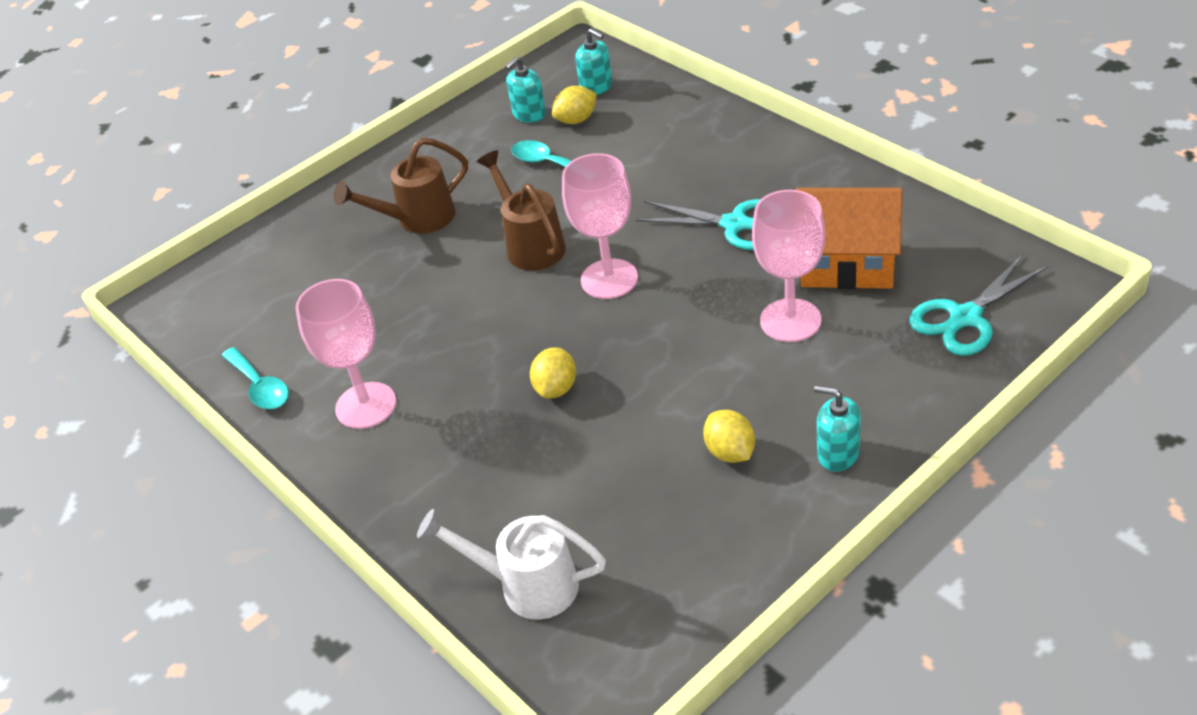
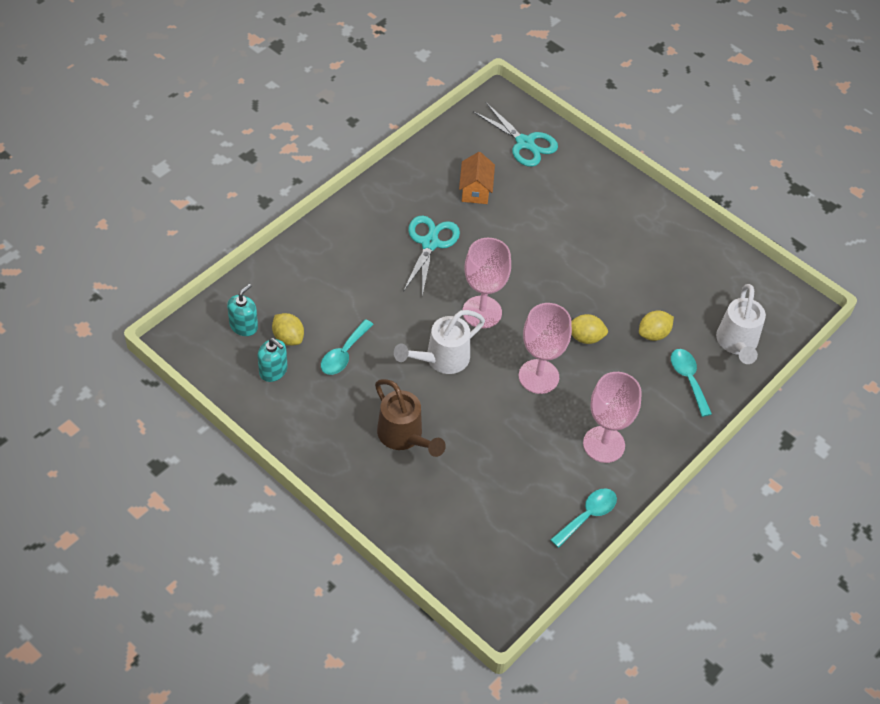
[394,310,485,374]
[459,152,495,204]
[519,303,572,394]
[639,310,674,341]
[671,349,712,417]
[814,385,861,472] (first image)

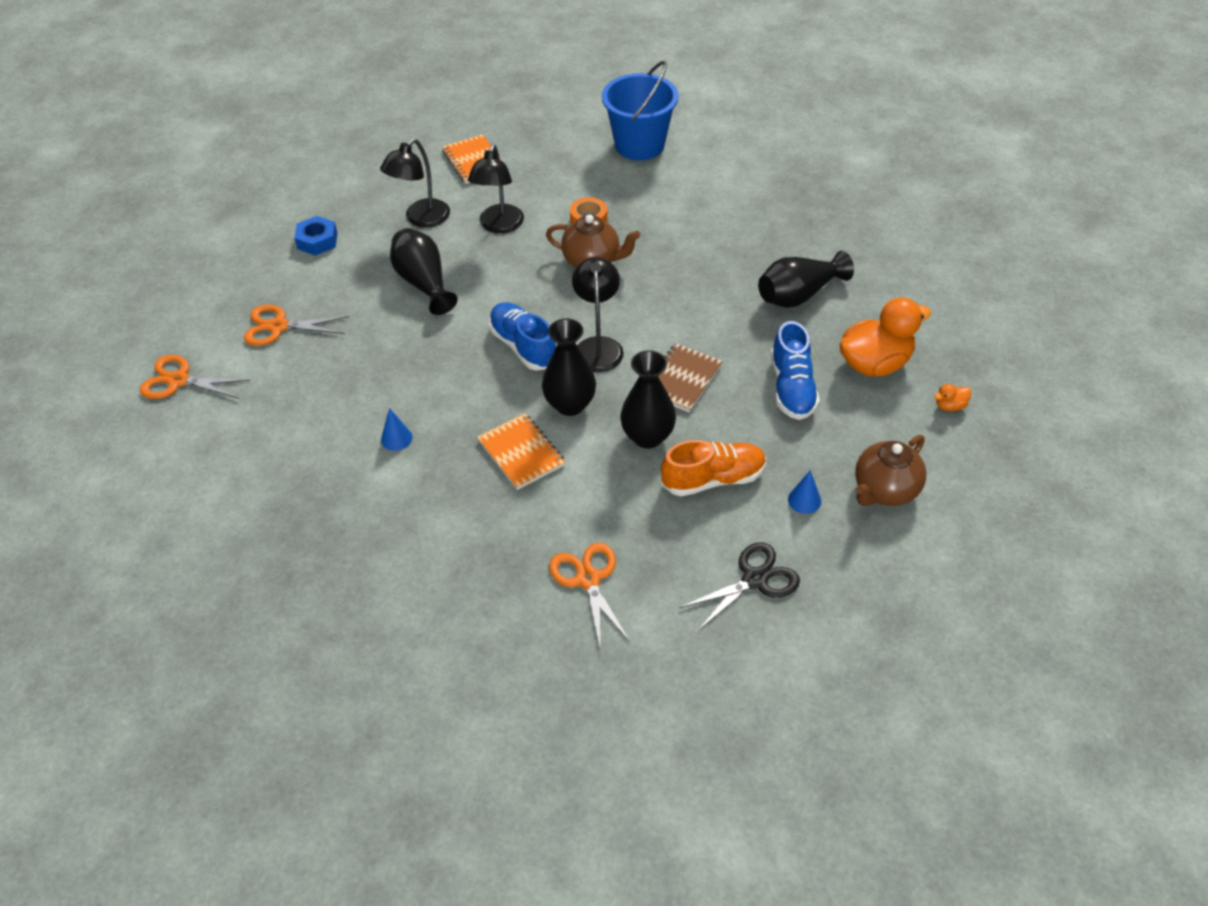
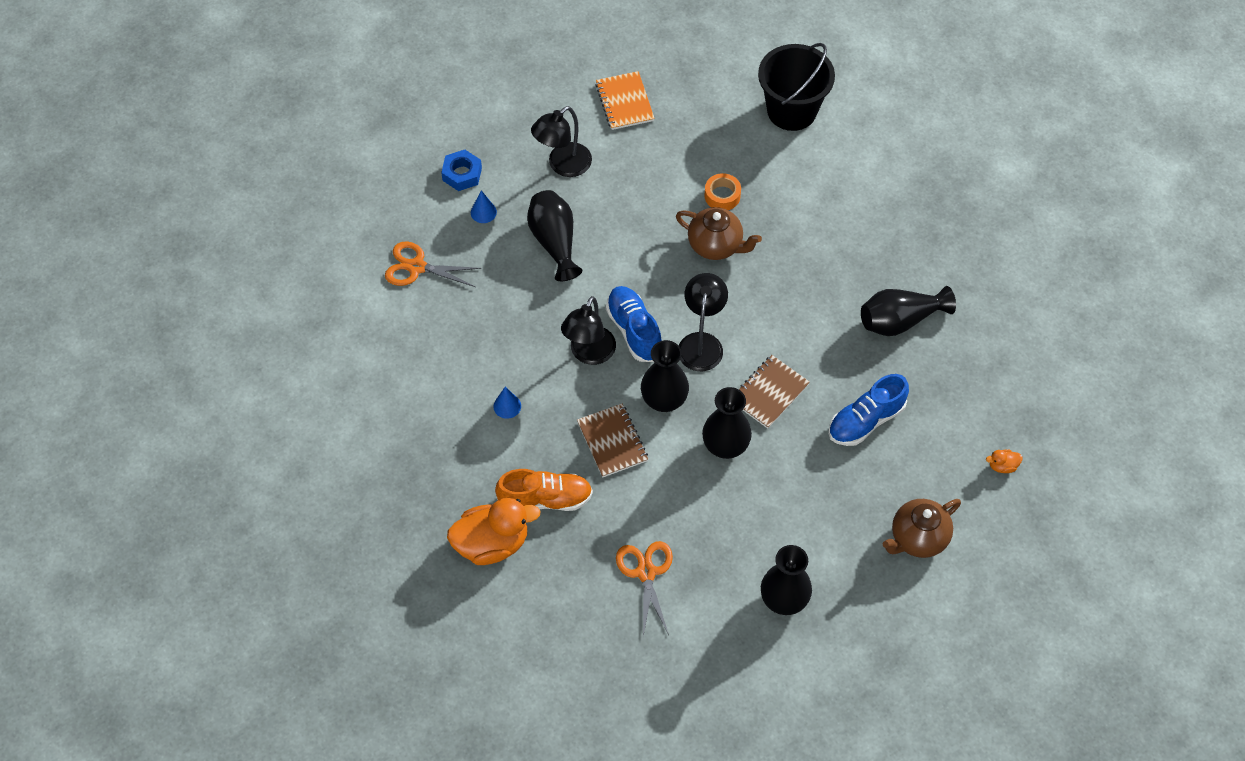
[447,498,540,565]
[471,190,497,223]
[495,469,593,511]
[561,296,616,365]
[577,404,648,477]
[758,43,835,131]
[761,545,812,615]
[828,374,909,446]
[140,355,251,399] (first image)

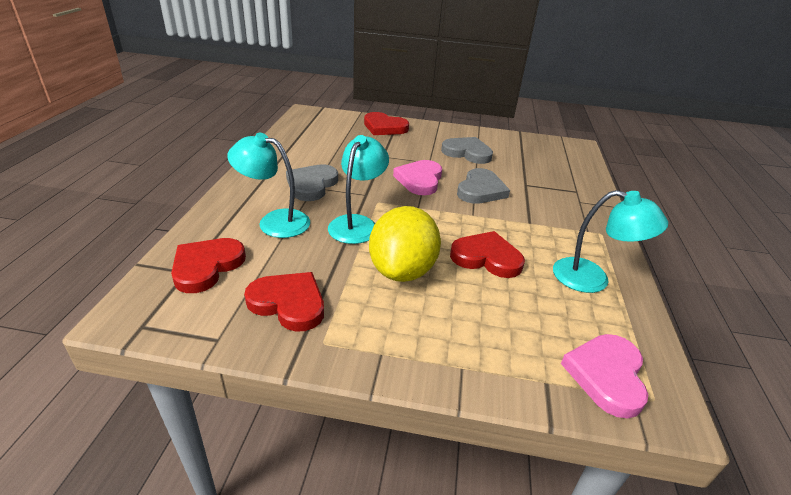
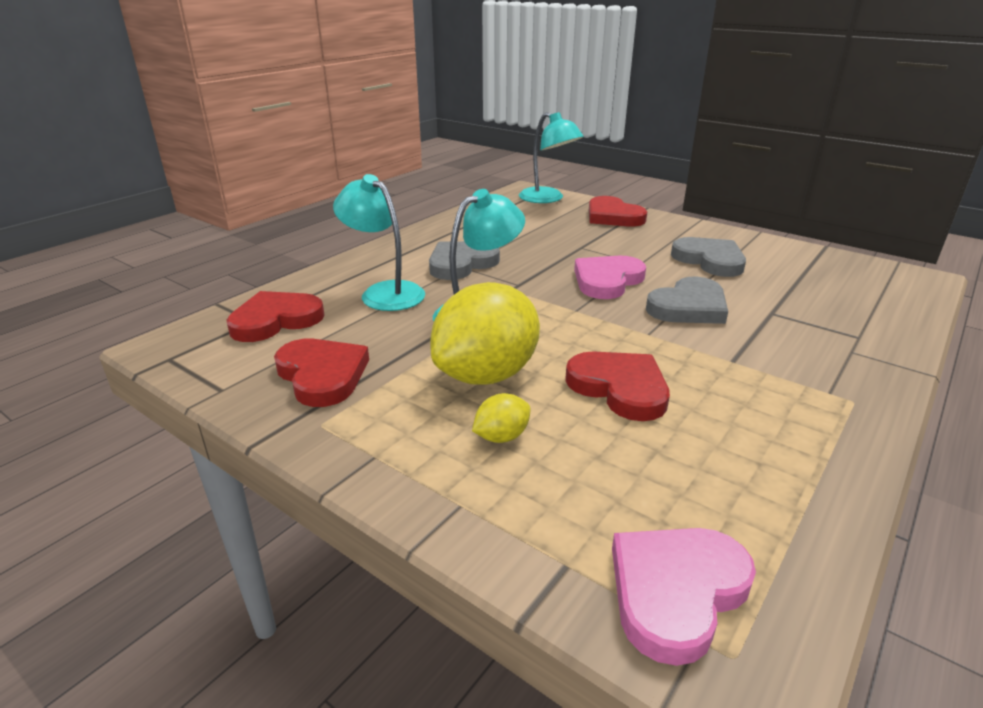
[472,393,530,443]
[519,112,584,203]

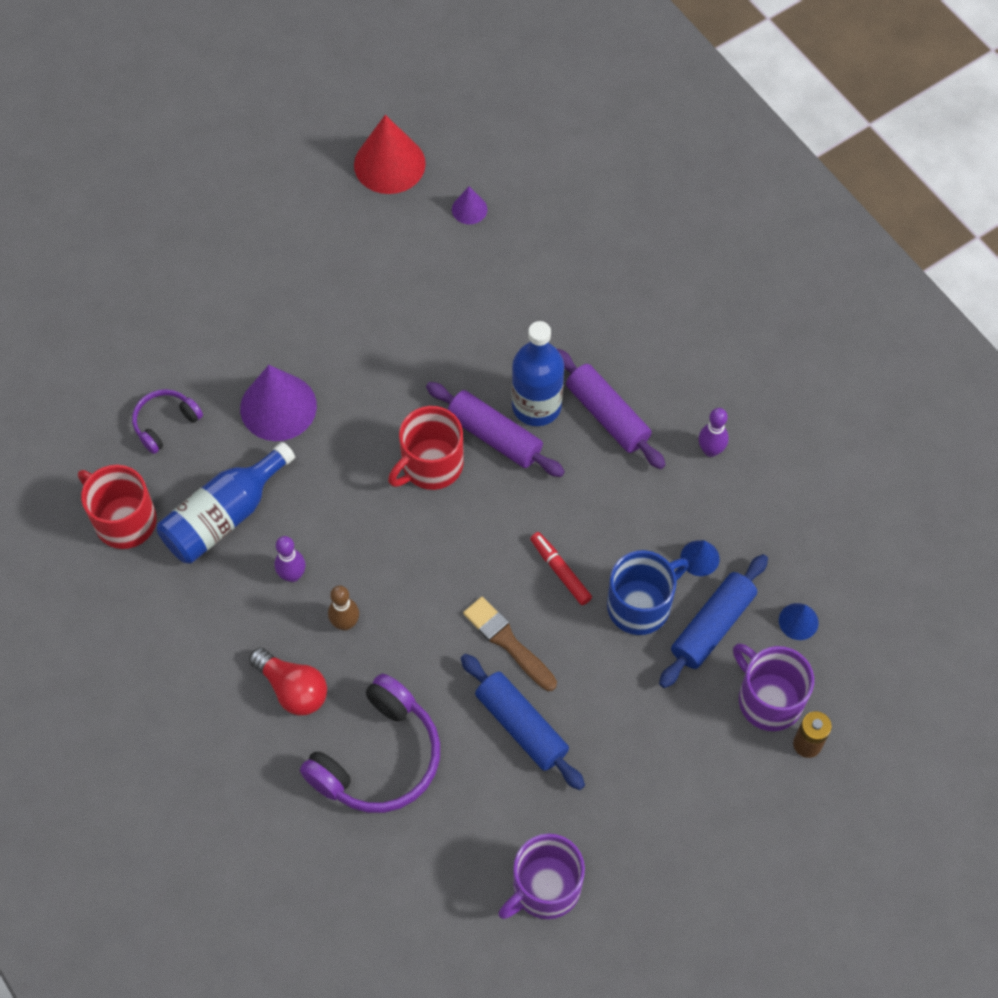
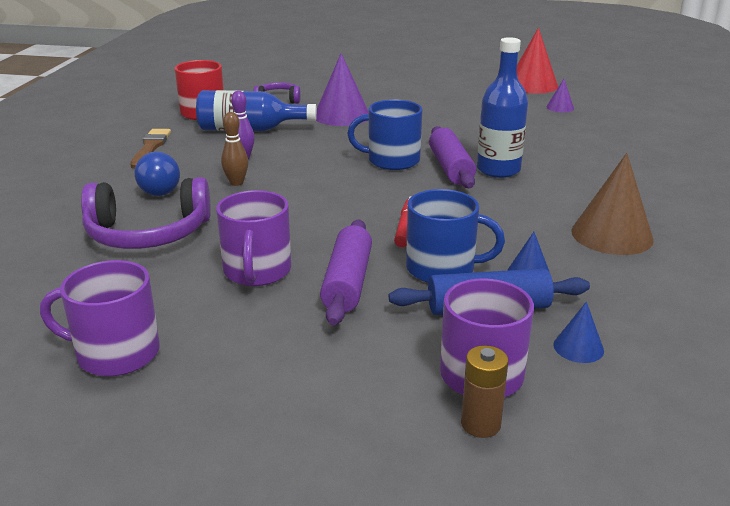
[130,129,171,169]
[134,152,180,196]
[216,190,291,286]
[320,220,372,325]
[347,99,423,170]
[571,153,654,255]

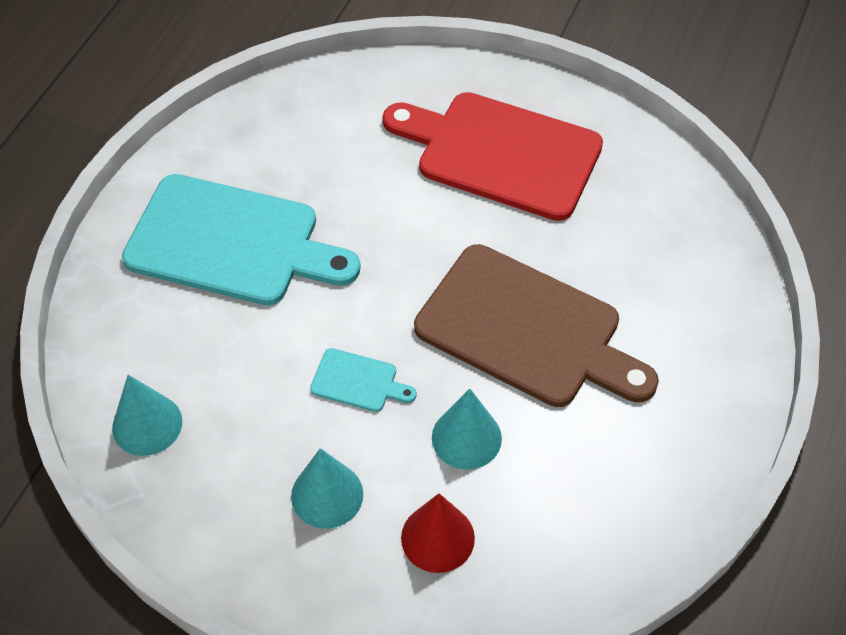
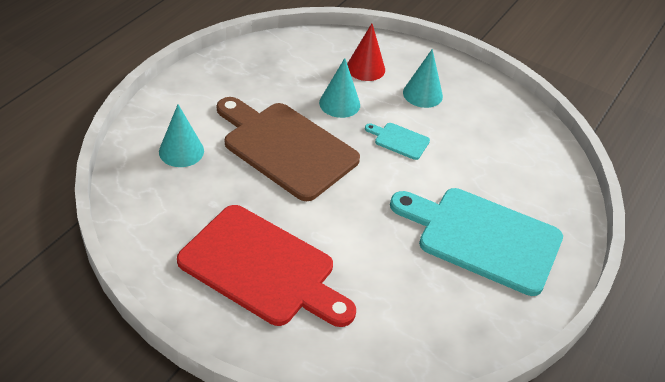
[159,104,204,167]

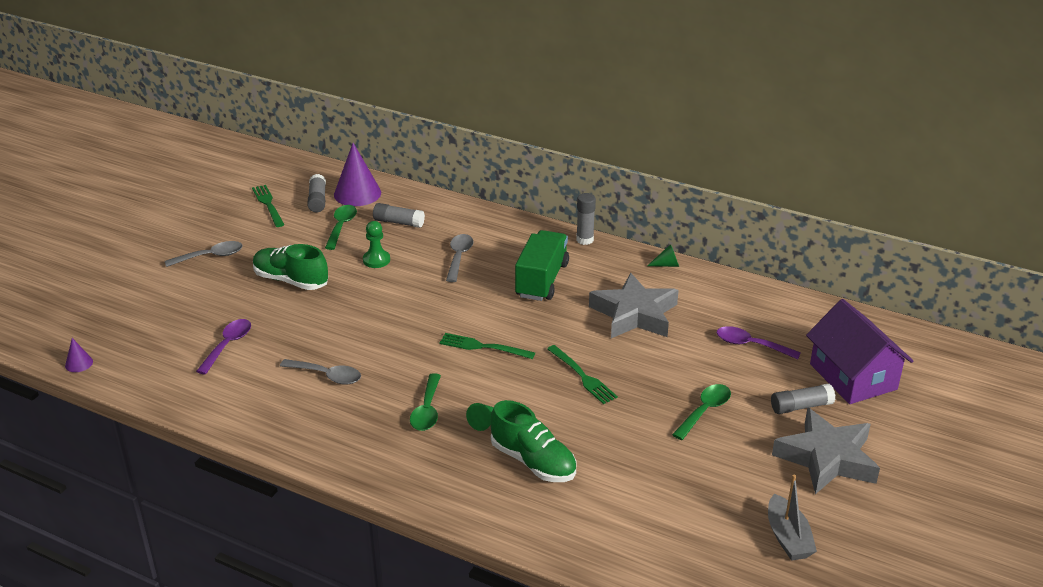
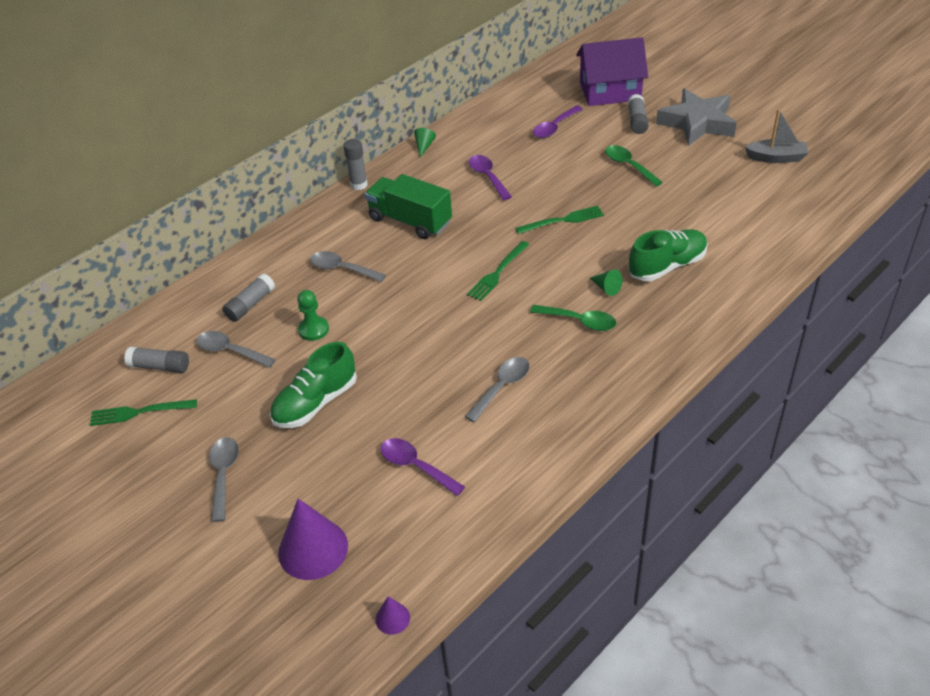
[197,331,276,368]
[278,499,348,580]
[469,155,512,200]

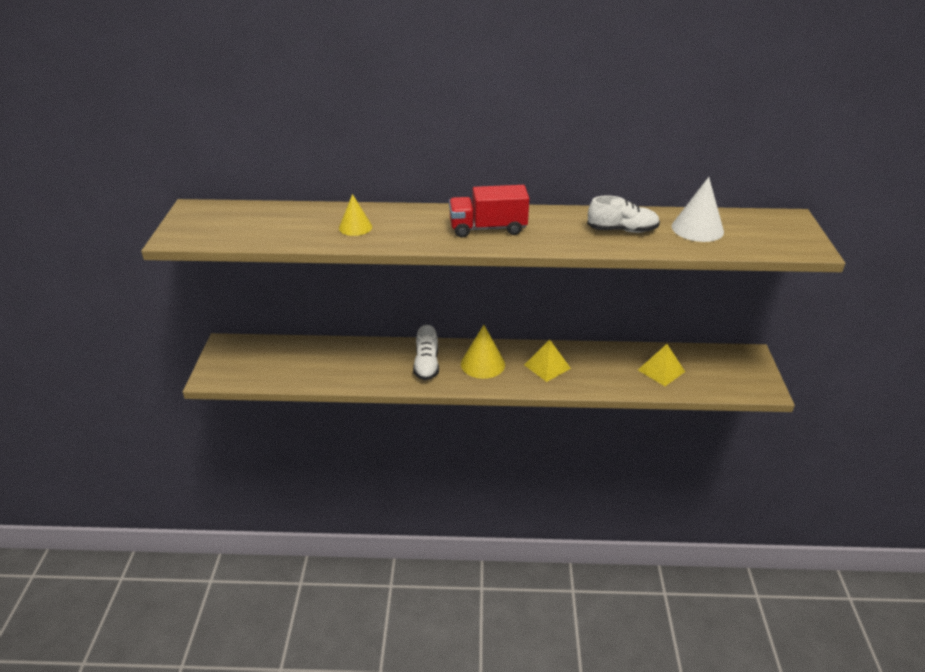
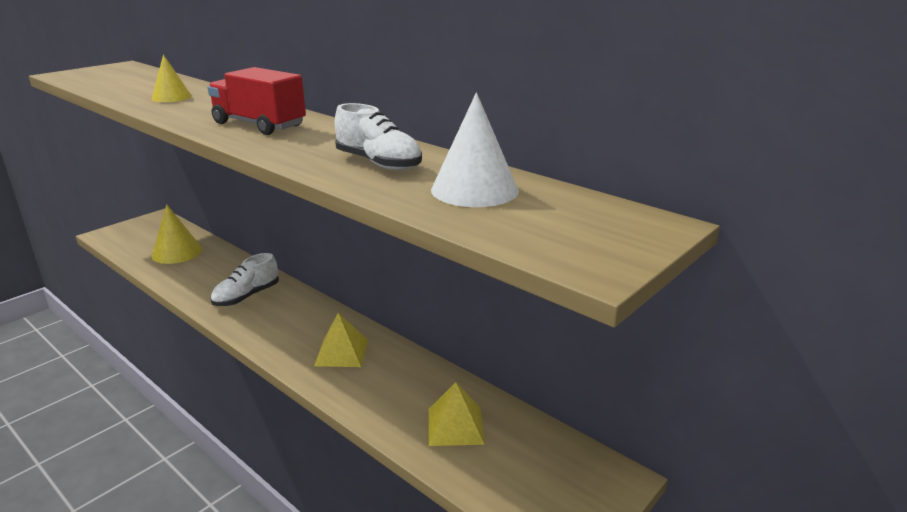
[152,204,202,264]

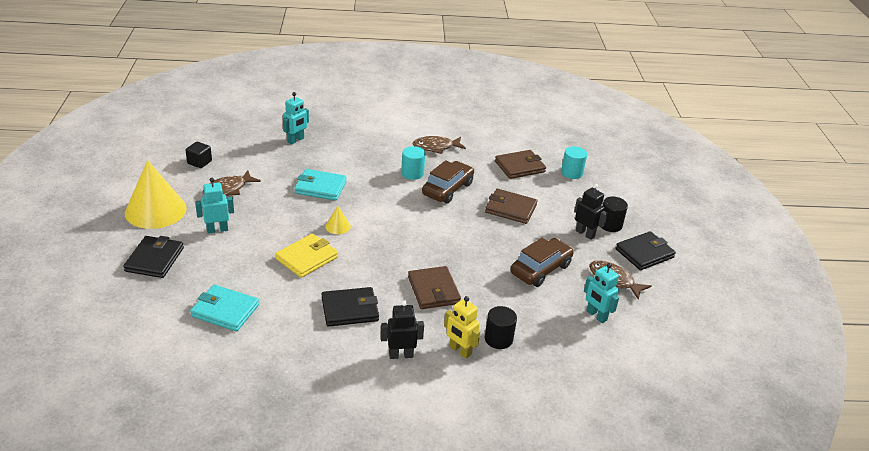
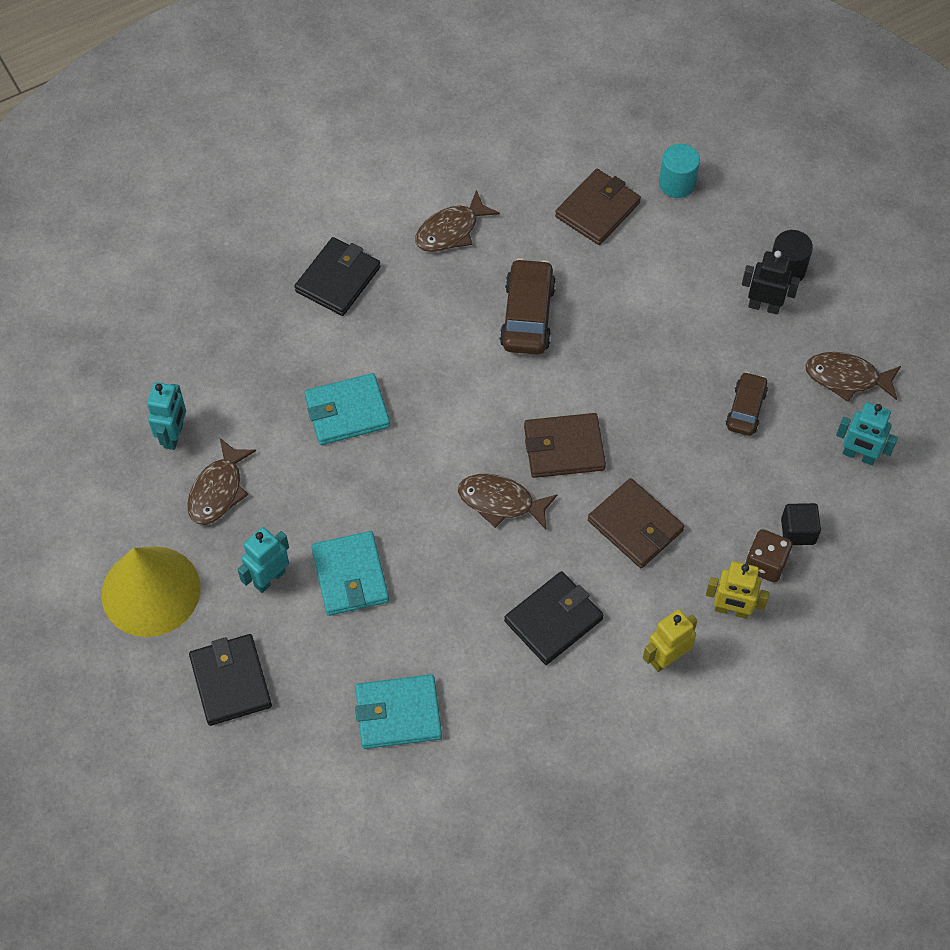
[147,382,186,450]
[295,237,381,316]
[311,531,389,616]
[458,474,558,530]
[524,413,606,478]
[643,609,698,672]
[726,372,768,436]
[745,529,793,582]
[781,503,821,545]
[275,234,338,278] (first image)
[325,206,351,234] (first image)
[401,146,426,180] (first image)

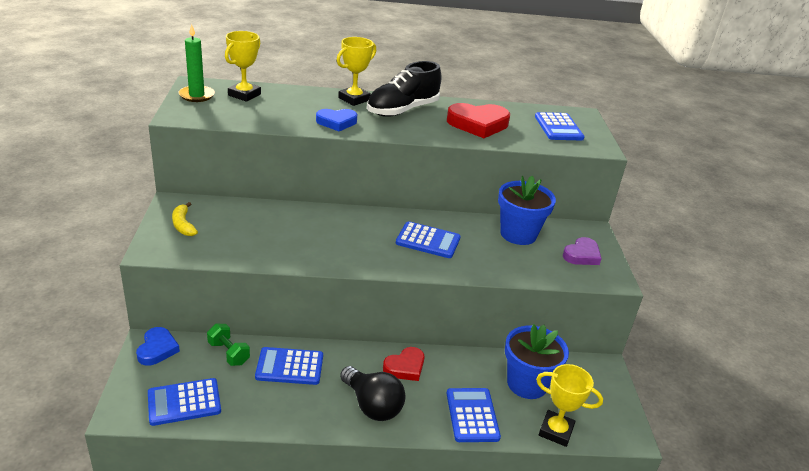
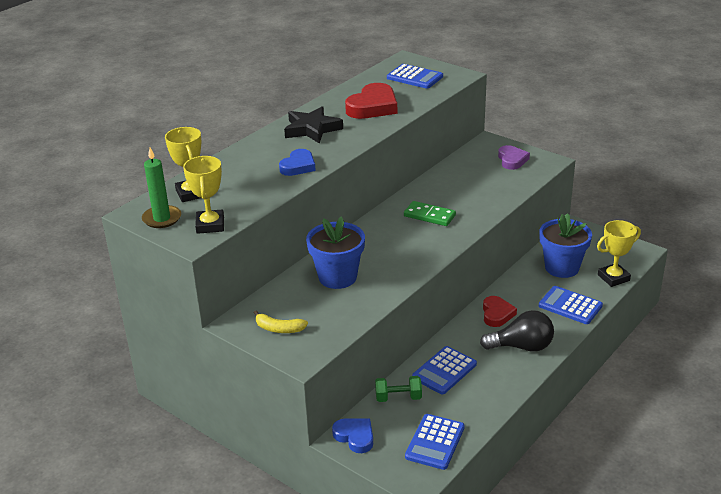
[183,156,224,234]
[284,106,343,144]
[306,216,365,289]
[404,201,456,226]

